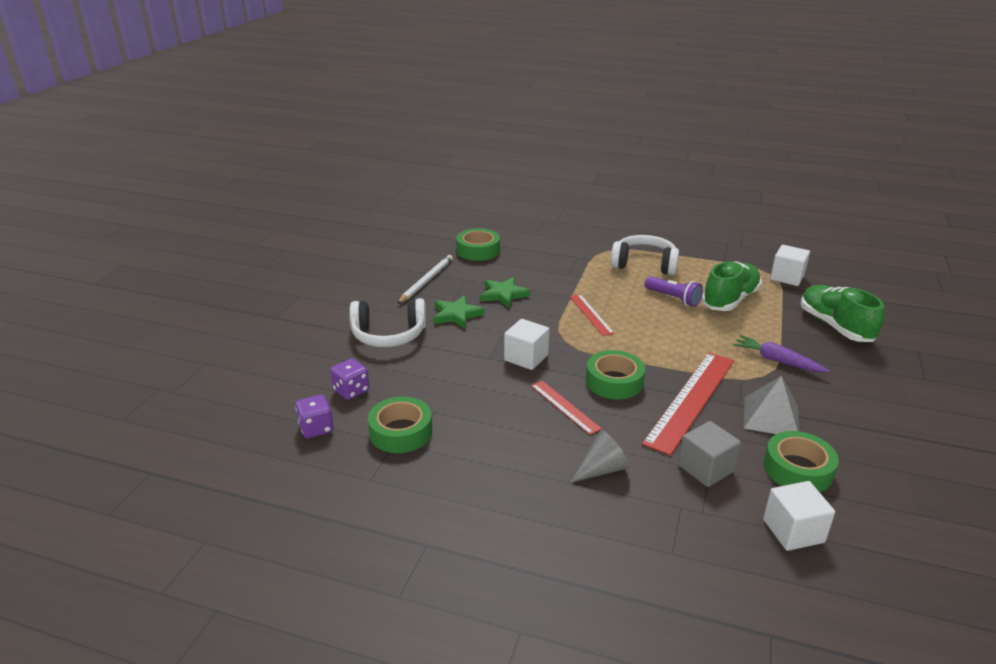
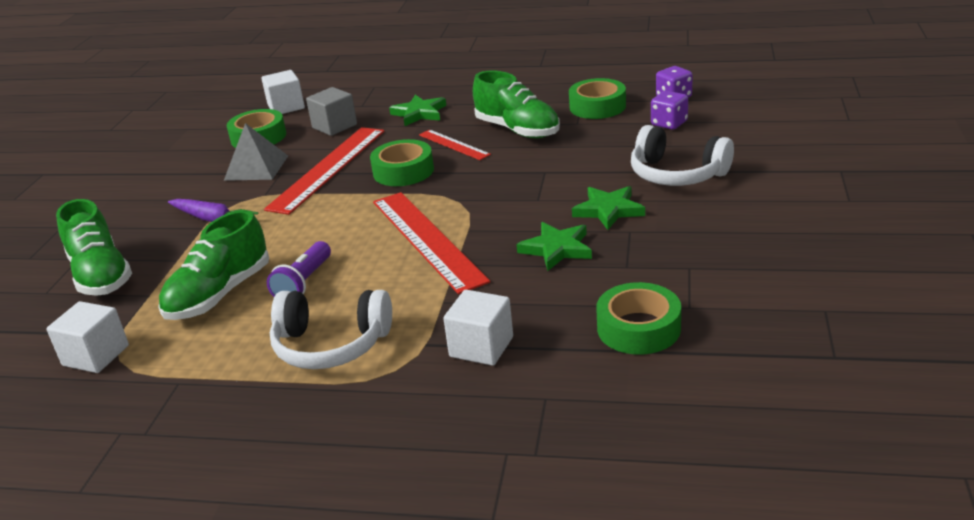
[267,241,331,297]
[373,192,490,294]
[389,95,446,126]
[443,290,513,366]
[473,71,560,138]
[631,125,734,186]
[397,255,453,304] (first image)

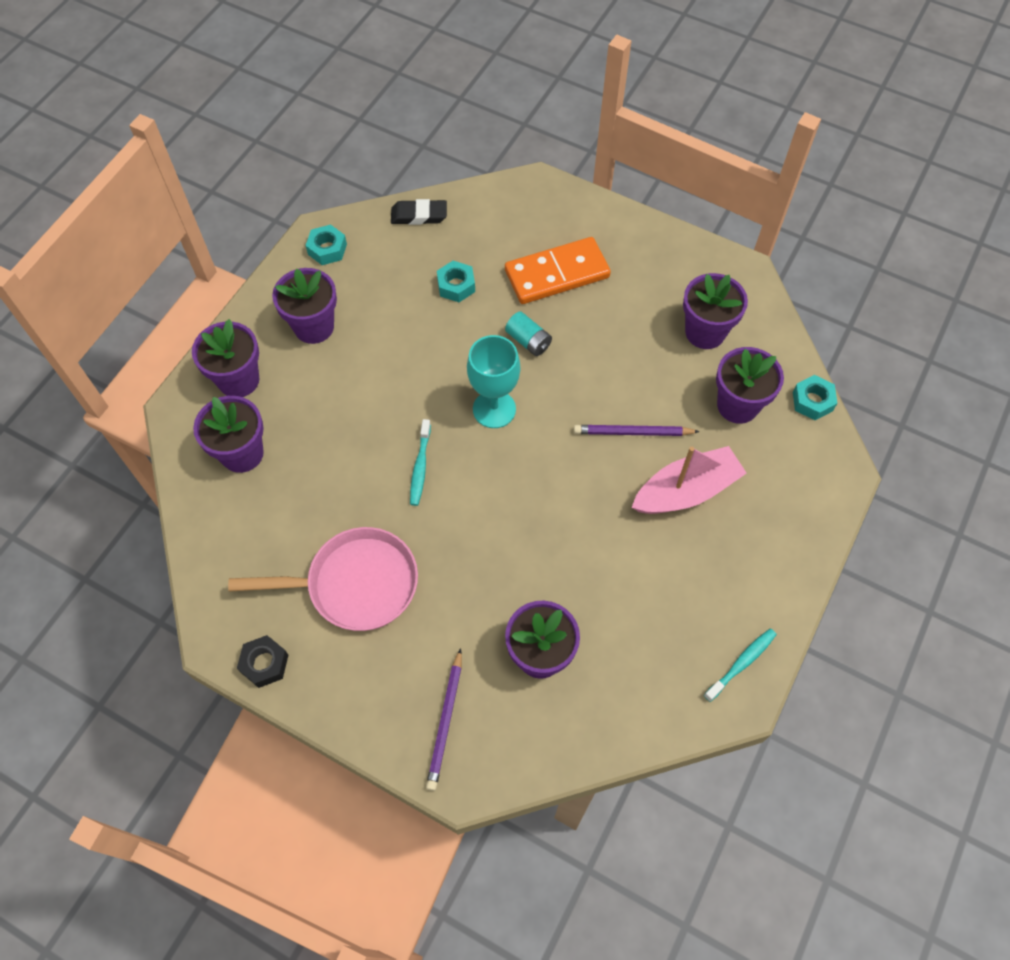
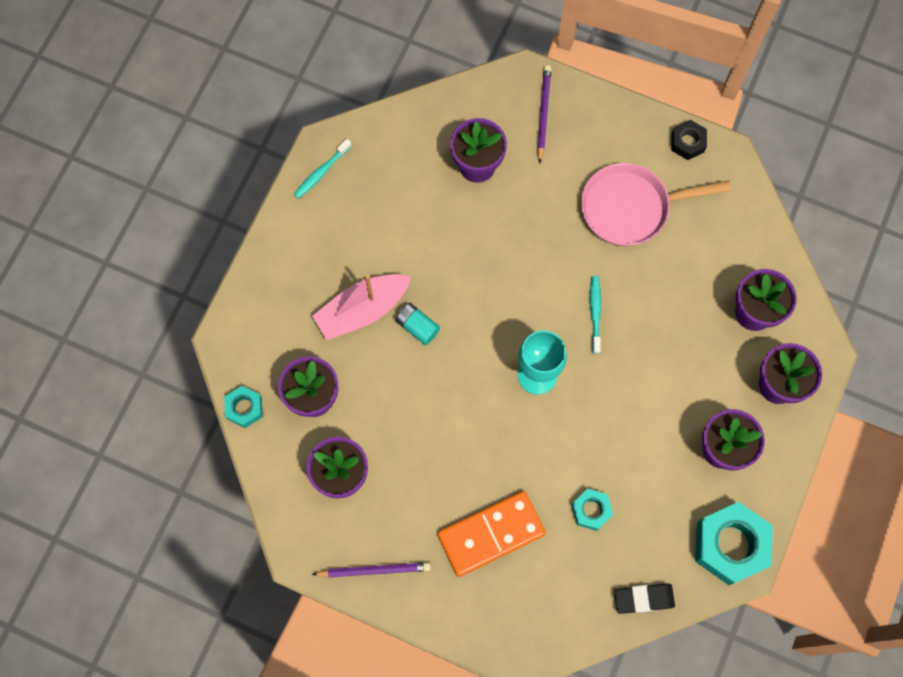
[311,562,431,578]
[396,303,440,345]
[695,502,773,585]

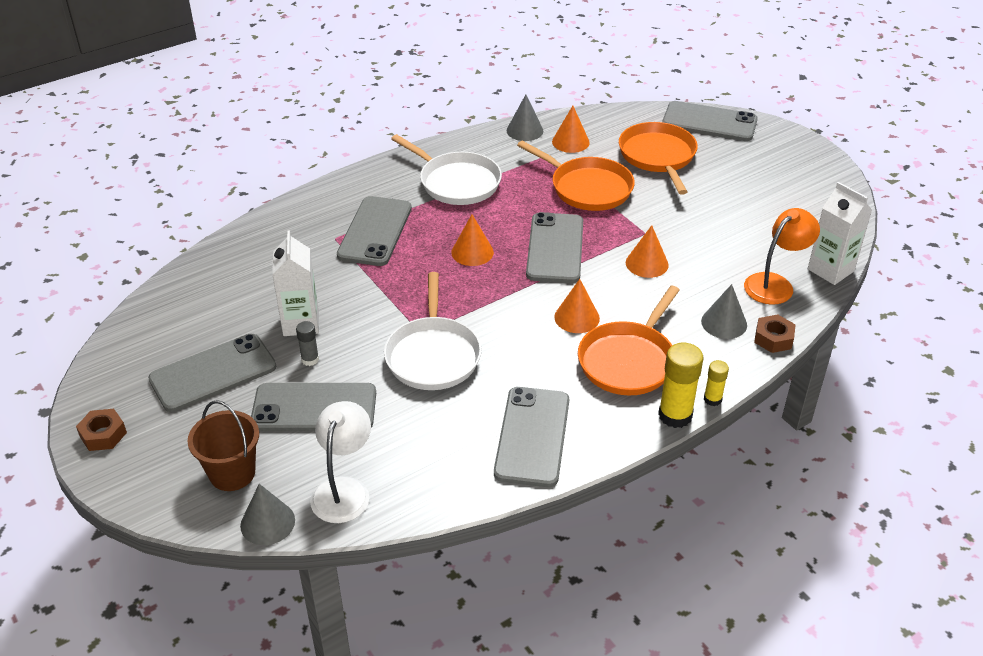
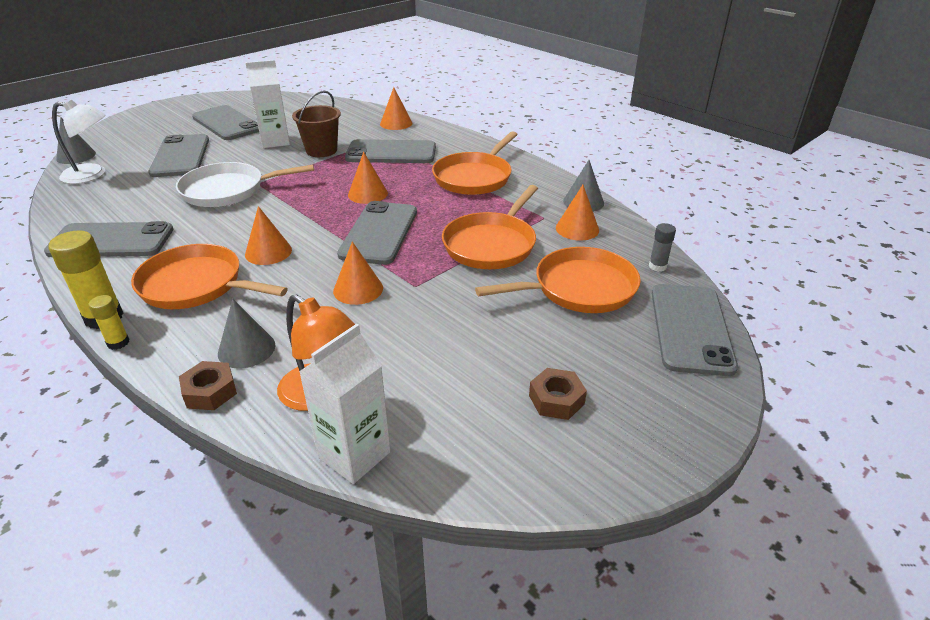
[292,90,341,157]
[337,201,417,265]
[380,87,412,130]
[432,131,518,195]
[529,368,587,420]
[649,223,676,272]

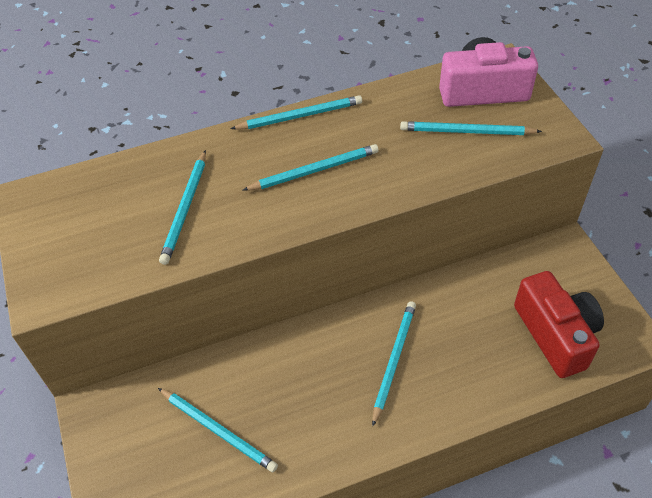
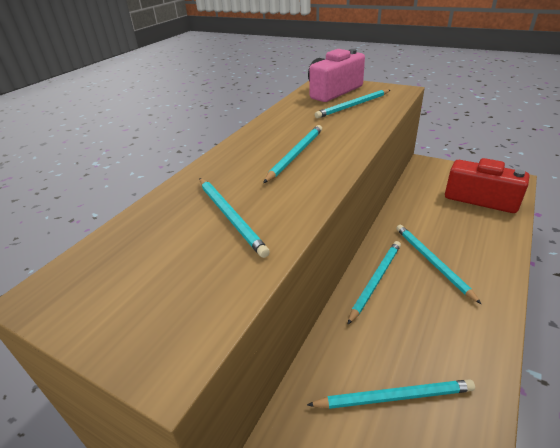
[348,241,401,324]

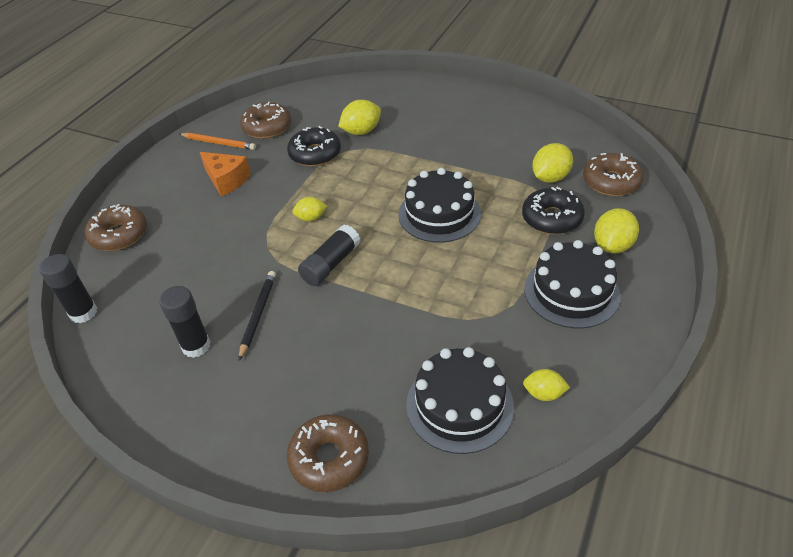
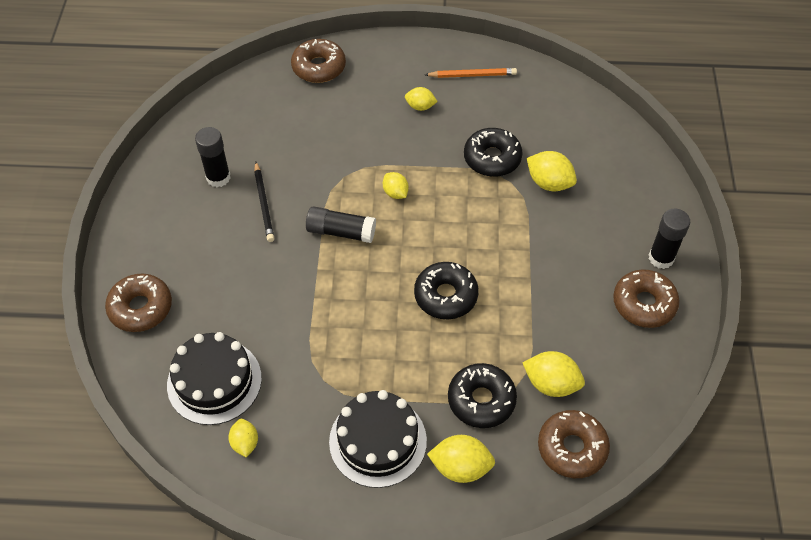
[254,162,275,242]
[405,87,438,111]
[414,262,479,319]
[425,68,517,78]
[613,270,680,328]
[649,209,690,269]

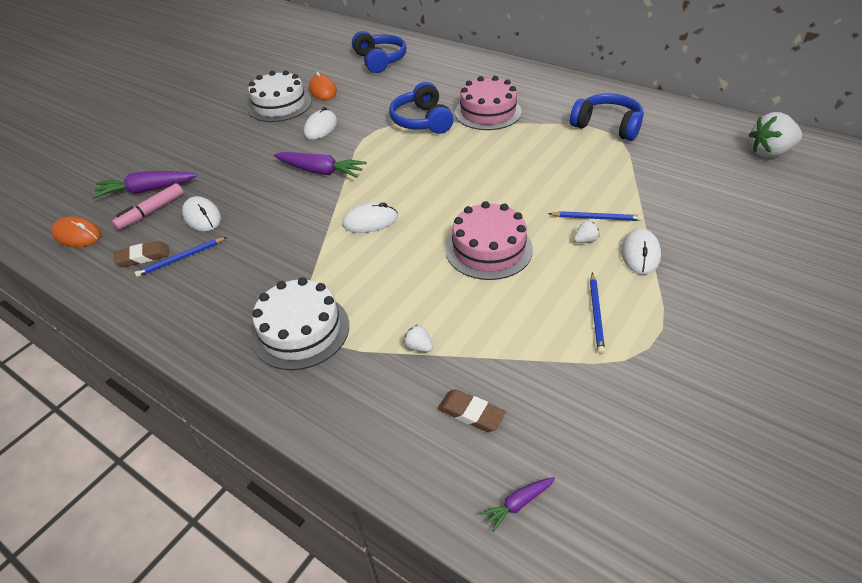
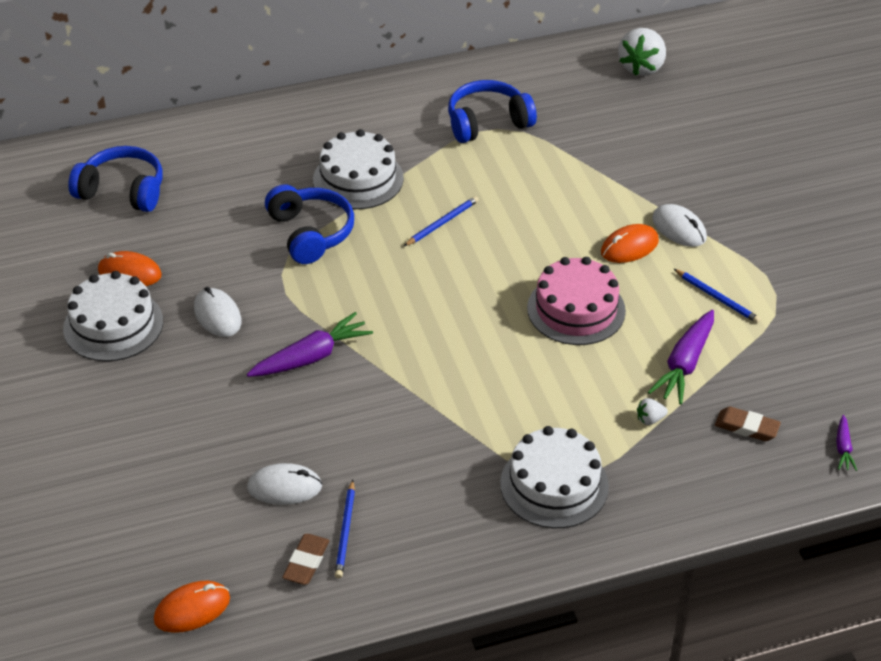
[265,184,354,264]
[313,129,404,209]
[404,196,479,246]
[601,224,659,263]
[648,310,714,405]
[715,407,781,441]
[112,183,184,230] (first image)
[342,202,398,233] (first image)

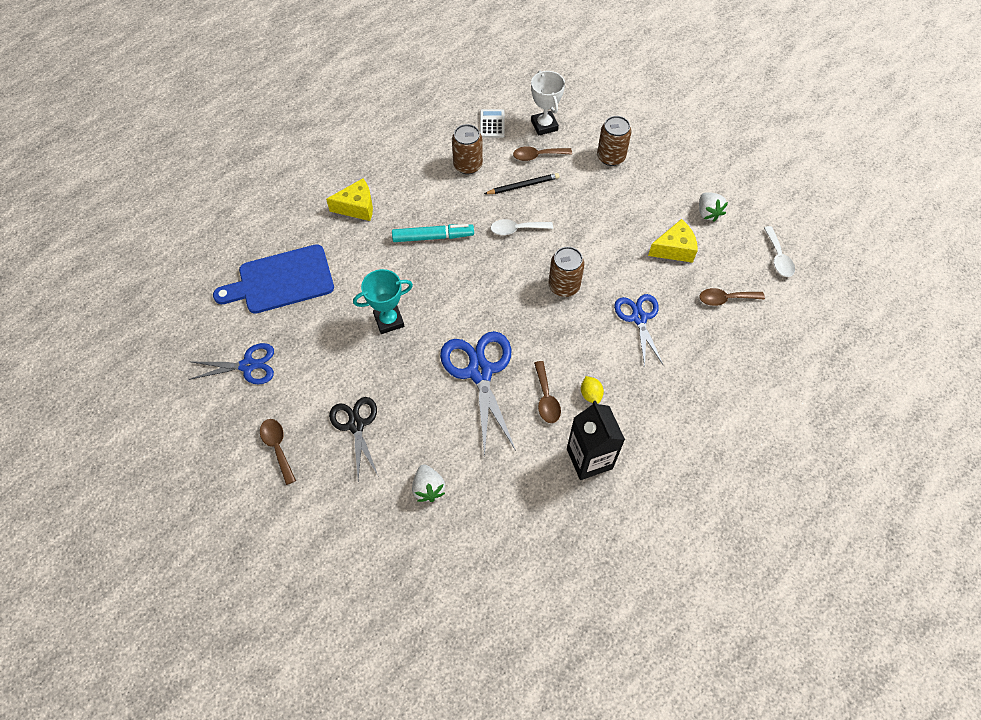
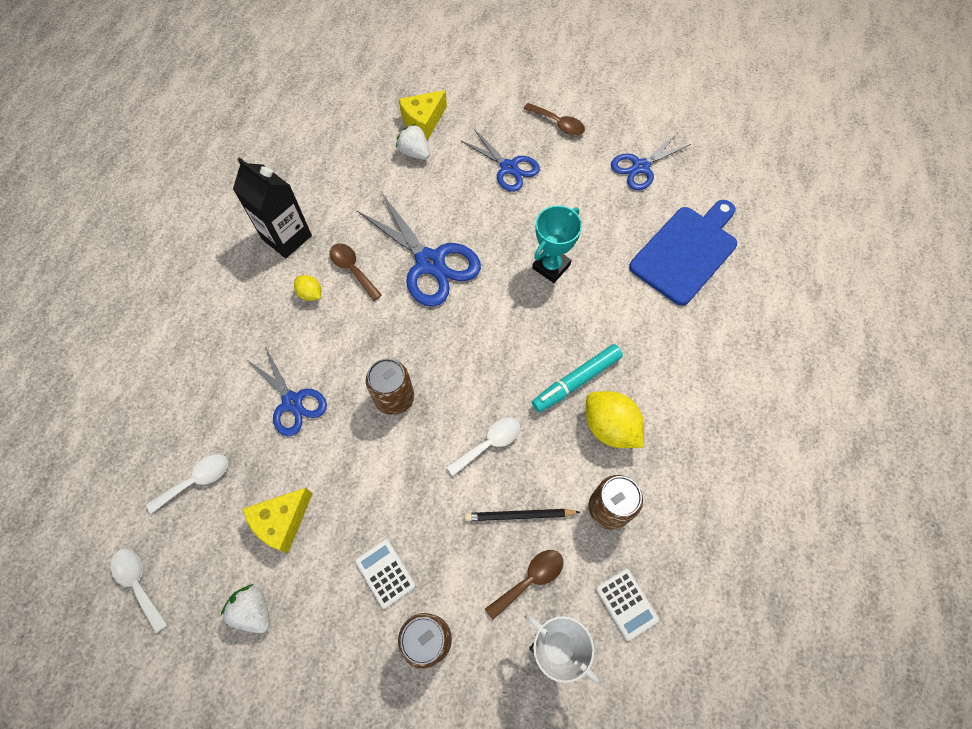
[146,454,228,514]
[355,539,416,609]
[399,90,447,140]
[461,129,540,192]
[465,509,580,521]
[586,391,644,448]

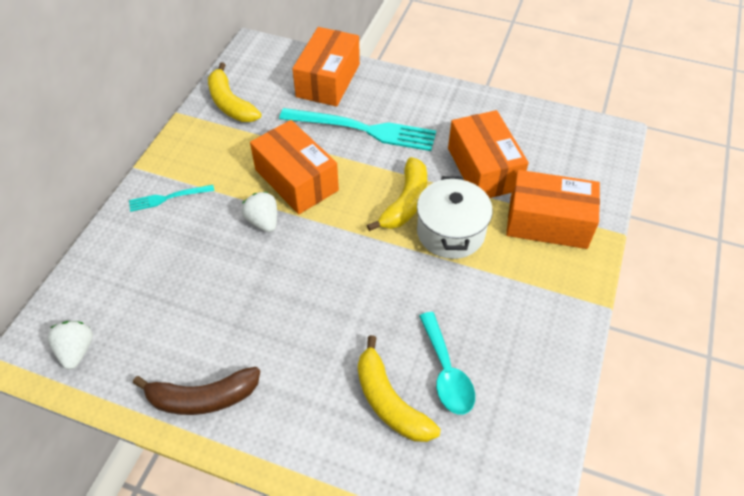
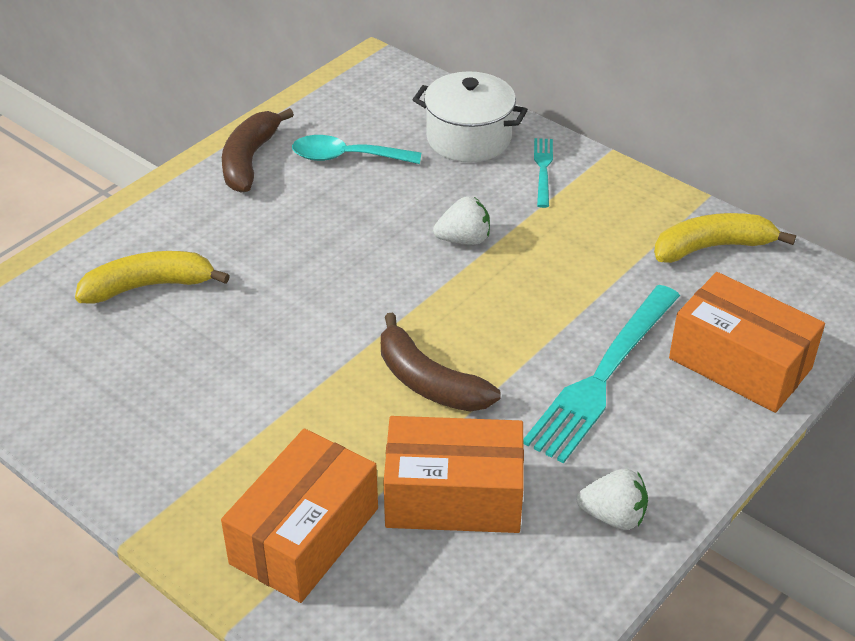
[292,135,421,164]
[381,313,500,412]
[413,72,528,163]
[577,469,648,530]
[250,120,339,214] (first image)

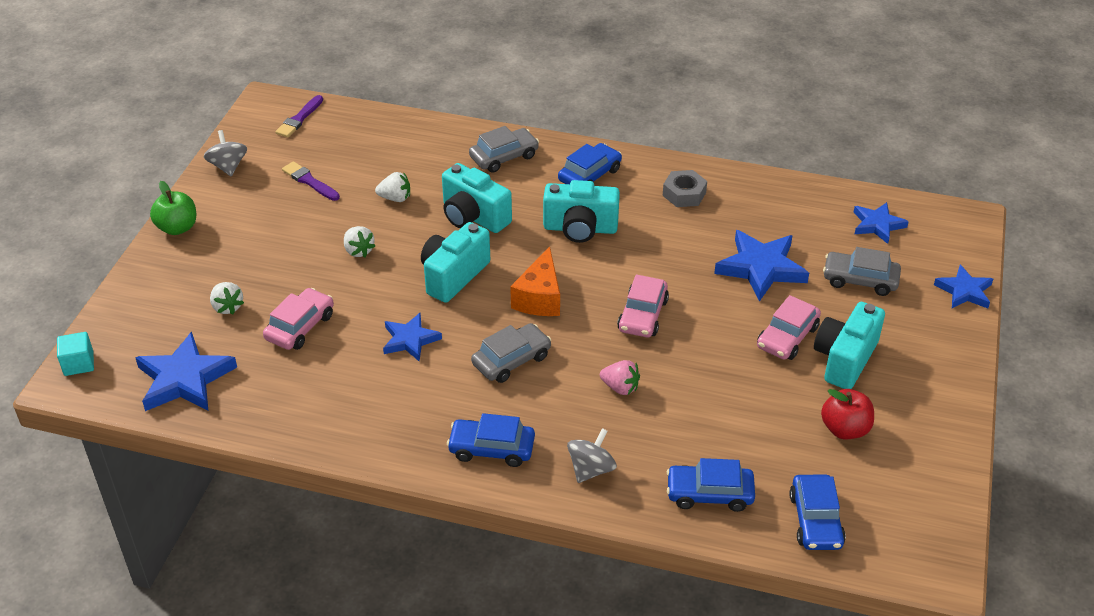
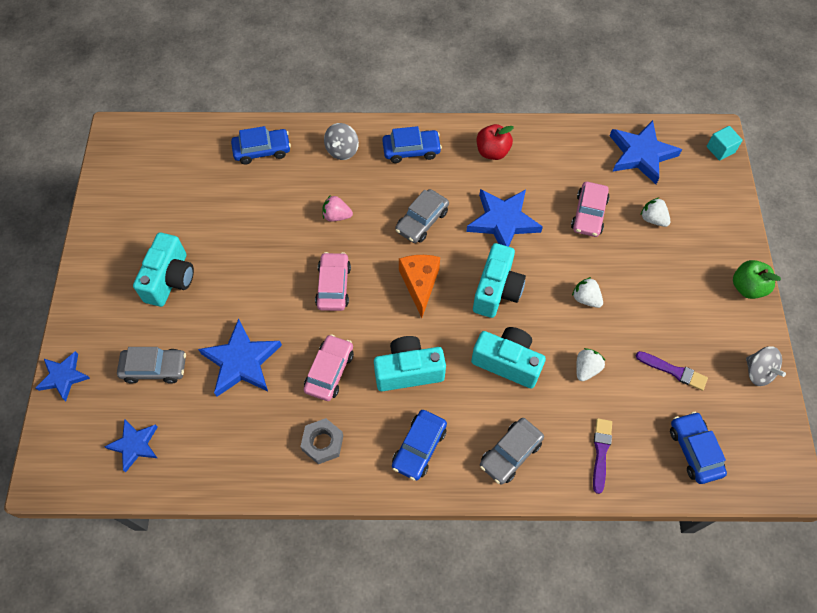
[304,334,354,401]
[466,189,543,247]
[477,124,514,160]
[576,348,606,381]
[593,418,612,494]
[670,412,727,484]

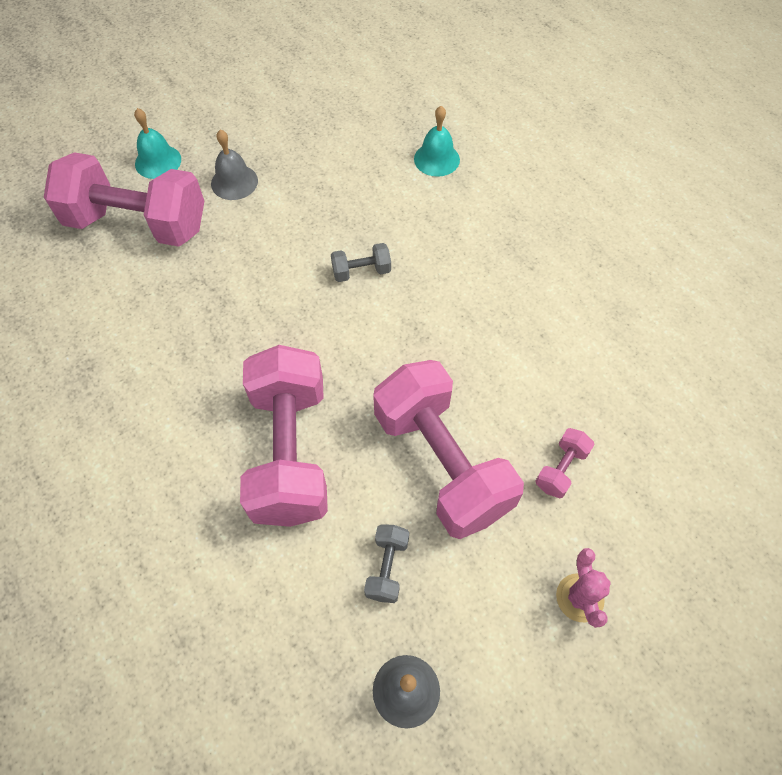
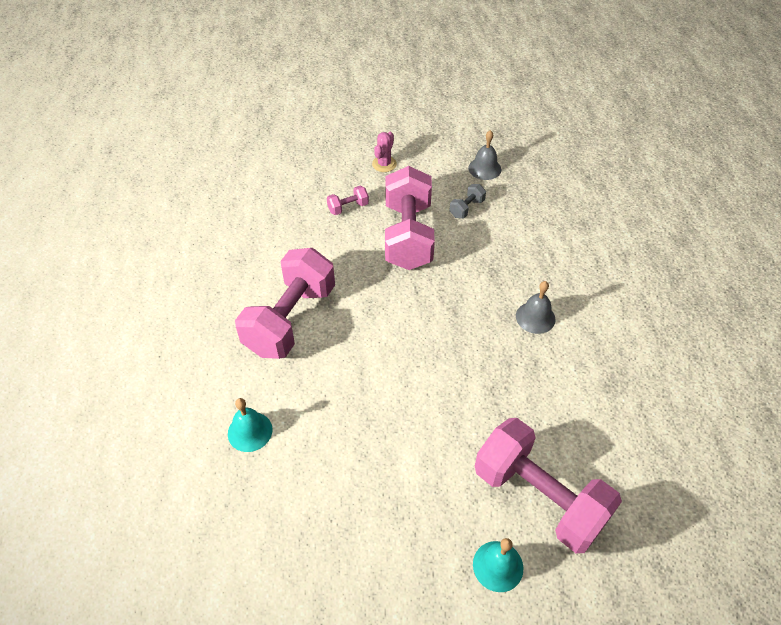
[235,248,335,359]
[516,281,556,334]
[331,243,391,282] (first image)

